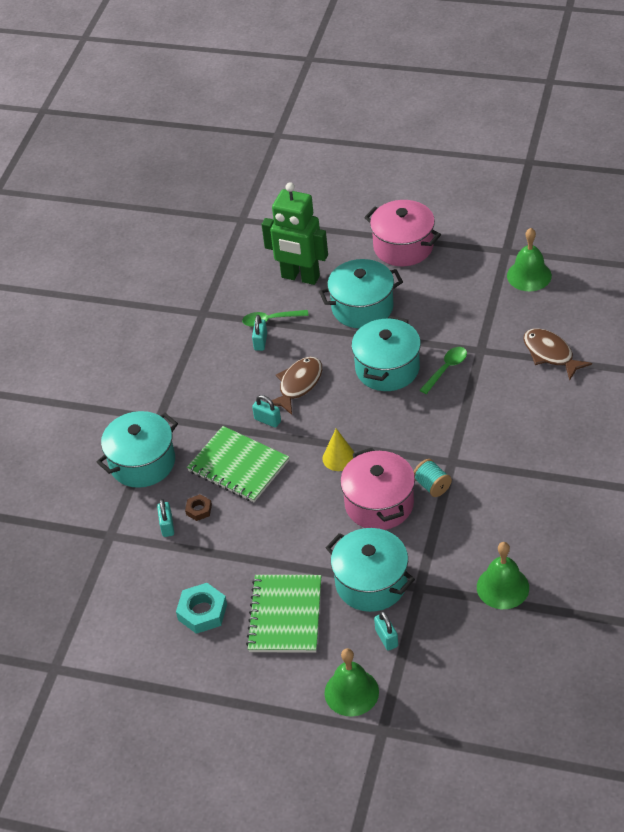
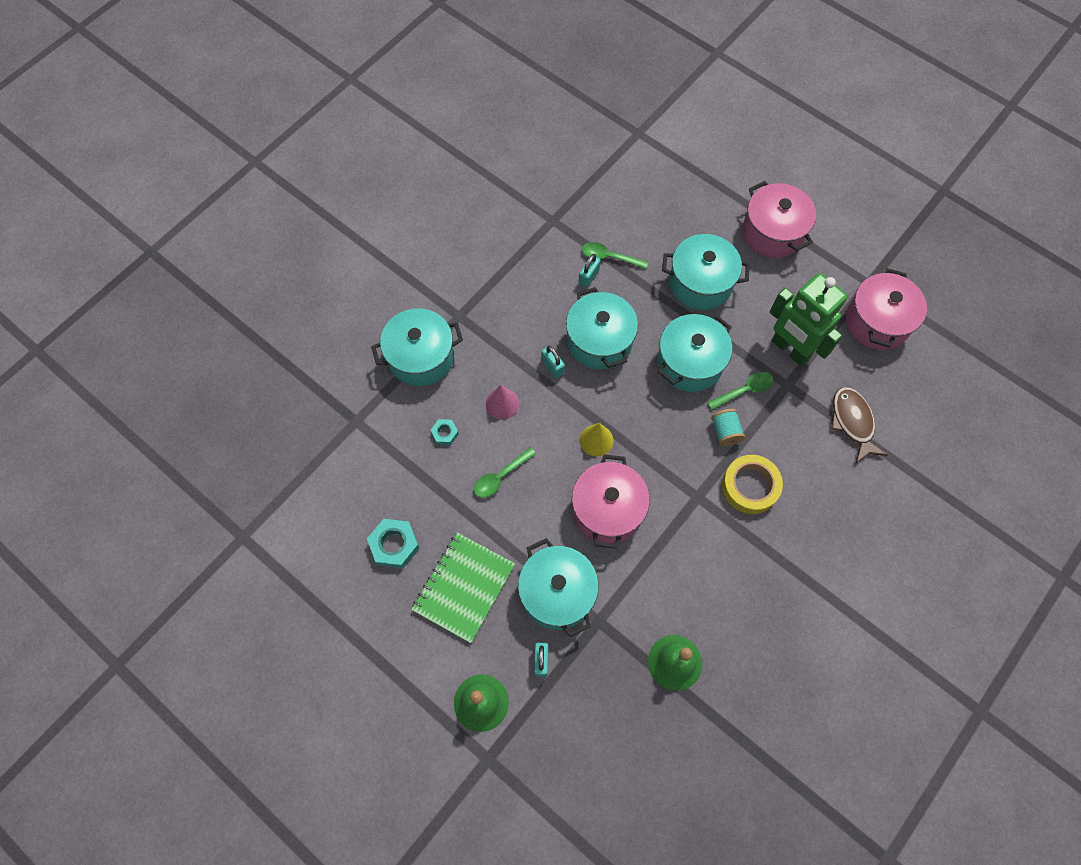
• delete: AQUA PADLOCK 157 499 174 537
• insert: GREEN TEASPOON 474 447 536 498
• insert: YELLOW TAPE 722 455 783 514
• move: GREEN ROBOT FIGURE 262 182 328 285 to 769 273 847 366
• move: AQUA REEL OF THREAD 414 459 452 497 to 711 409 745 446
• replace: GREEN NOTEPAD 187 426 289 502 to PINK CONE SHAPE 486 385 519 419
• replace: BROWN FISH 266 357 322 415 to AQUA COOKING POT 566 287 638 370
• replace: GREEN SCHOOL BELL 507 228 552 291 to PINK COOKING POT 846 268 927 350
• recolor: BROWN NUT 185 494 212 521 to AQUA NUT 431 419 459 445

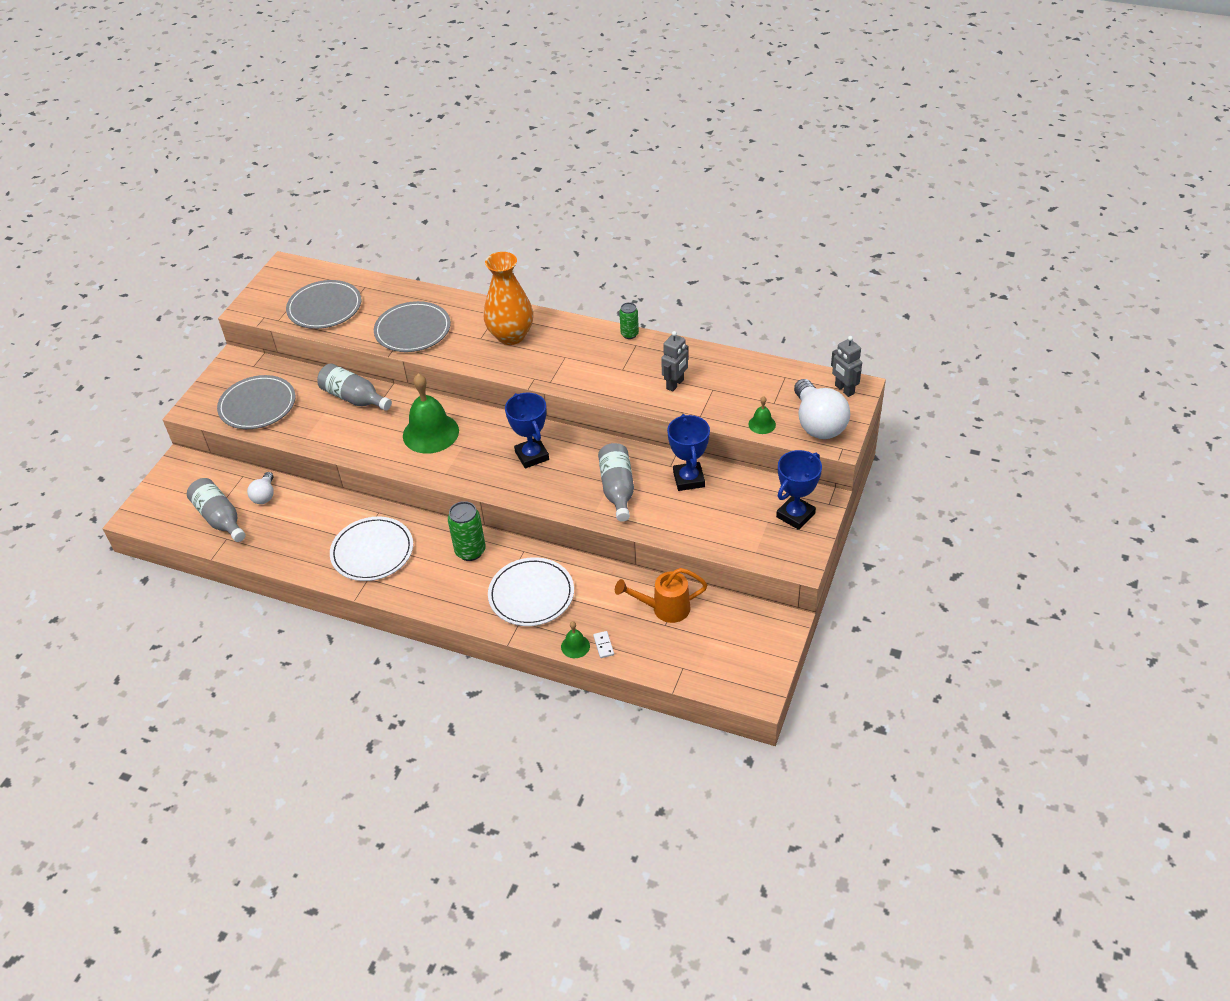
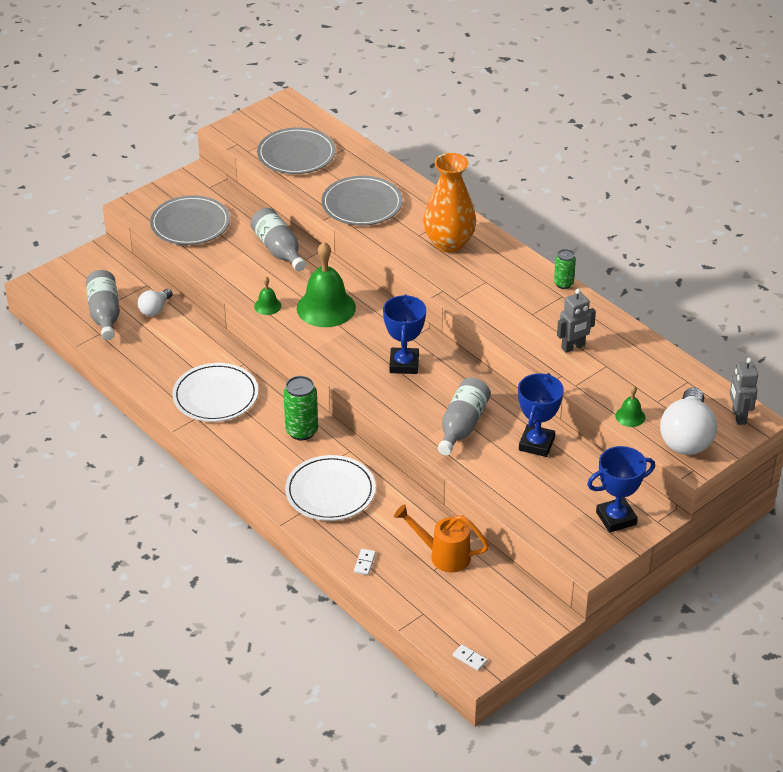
• insert: SNOW-WHITE DOMINO PIECE 453 645 487 671
• move: GREEN SCHOOL BELL 561 621 590 658 to 254 276 281 315

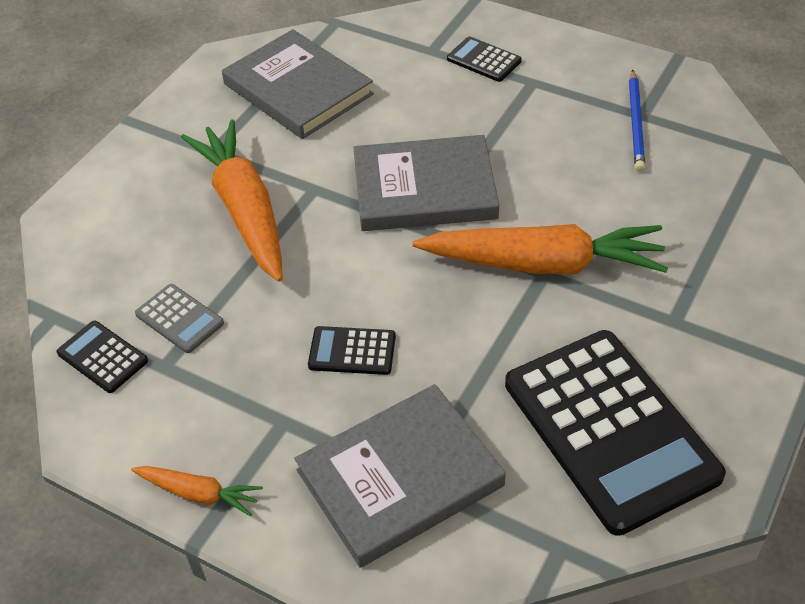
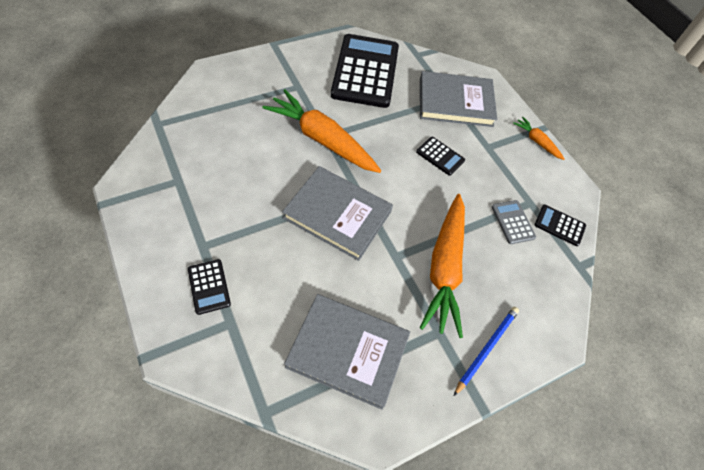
• move: COBALT WOODEN PENCIL 629 70 645 172 to 454 307 519 396
• rotate: BLACK ADDING MACHINE 56 321 148 393 = 535 205 586 246 135 degrees clockwise
• rotate: GRAY HARDBACK 222 29 374 139 = 284 294 410 410 60 degrees counterclockwise

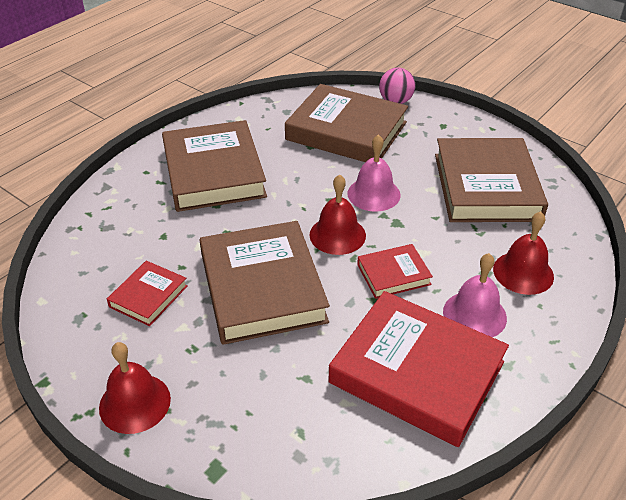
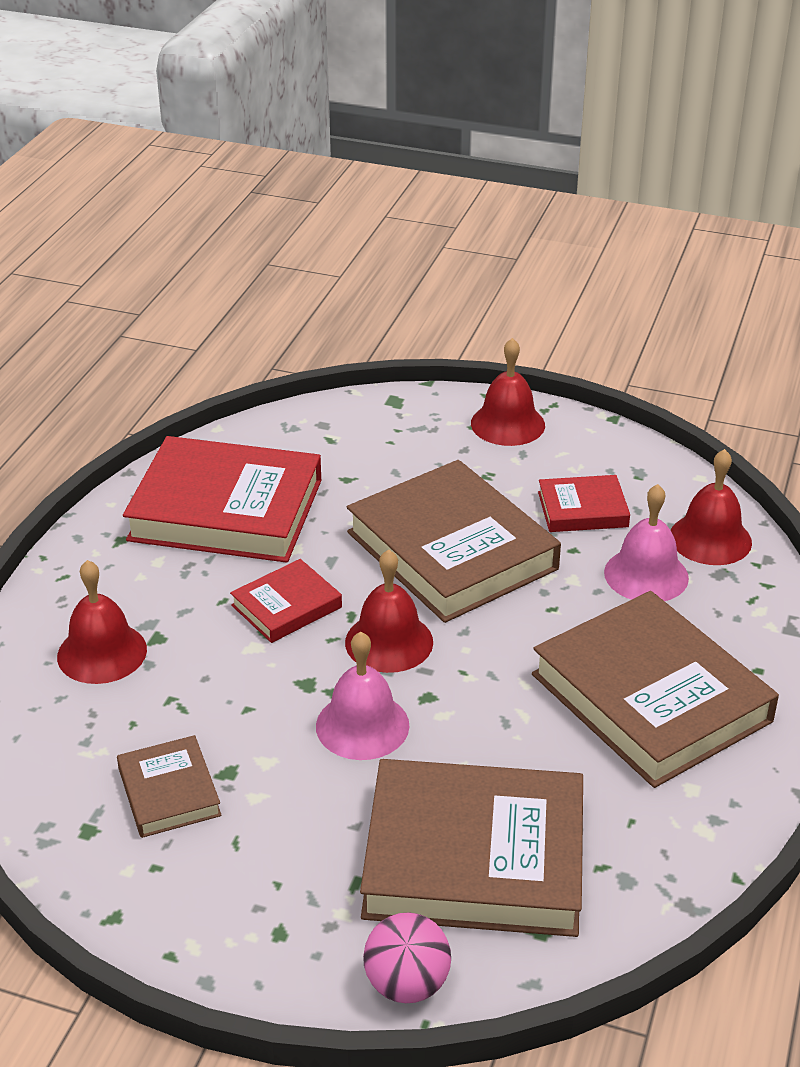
• insert: CRIMSON SCHOOL BELL 671 449 752 565
• move: PINK SCHOOL BELL 443 253 507 337 to 604 484 689 601
• rotate: CRIMSON HARDBACK 107 261 188 326 = 538 475 630 532 75 degrees clockwise
• resize: BROWN HARDBACK 435 138 548 222 = 117 735 222 838 x0.49

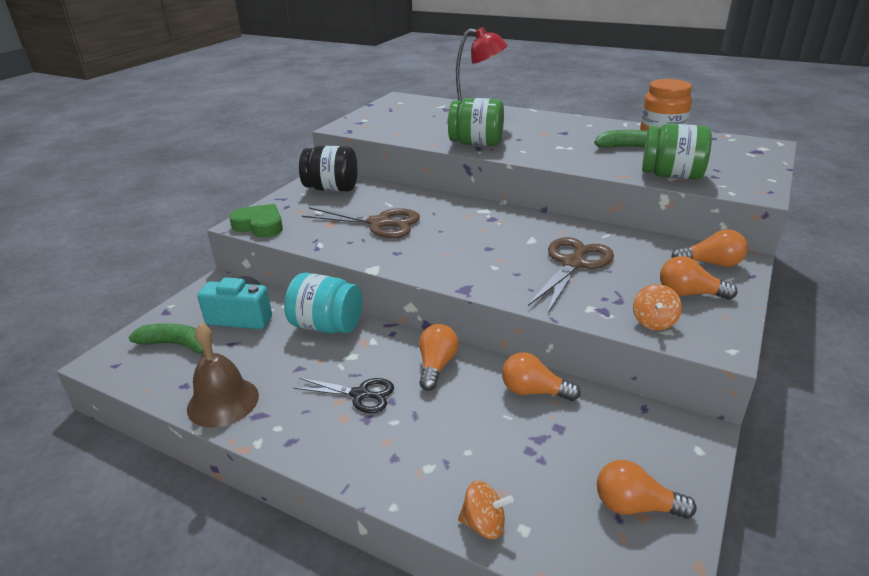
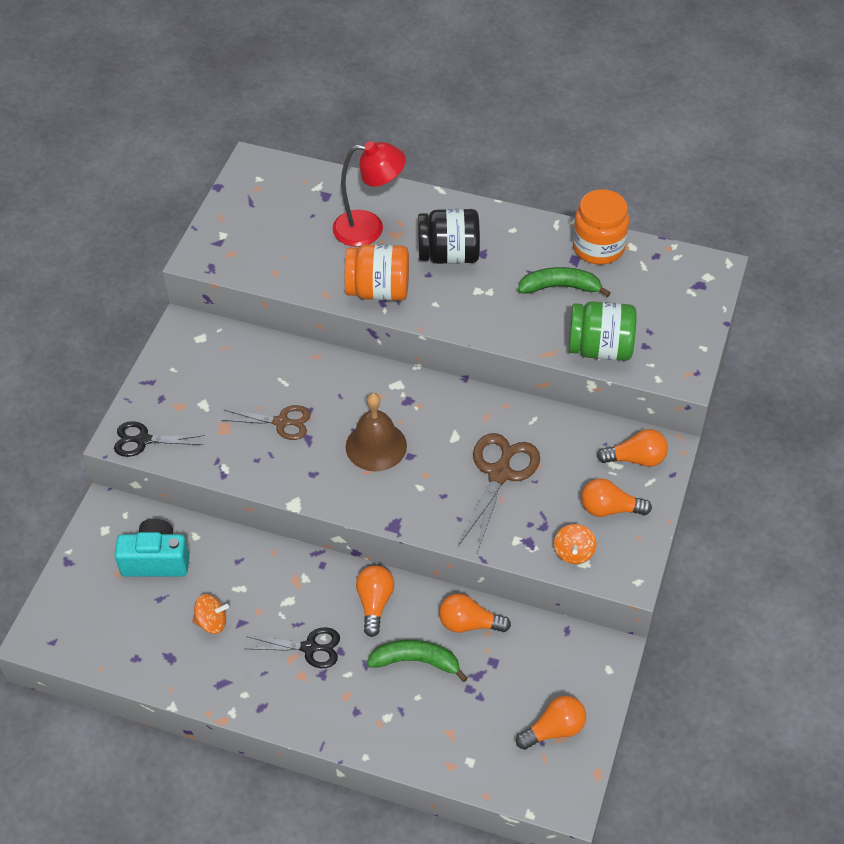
• delete: AQUA PRESERVE JAR 284 273 362 334
• move: GREEN BANANA FRUIT 129 323 205 357 to 367 640 468 682
• move: BROWN SCHOOL BELL 187 323 259 428 to 346 393 407 472
• move: BLACK PRESERVE JAR 299 146 357 191 to 418 209 480 264
• move: ORANGE SPINNING TOP 458 480 514 539 to 192 594 229 634
• replace: GREEN HEART SHAPE 229 204 283 238 to BLACK PAIR OF SCISSORS 114 421 205 457
• recolor: GREEN PRESERVE JAR 448 98 504 146 to ORANGE PRESERVE JAR 344 244 409 301
• rotate: ORANGE LIGHT BULB 597 460 697 519 = 516 695 586 750 150 degrees clockwise
• resize: BROWN PAIR OF SCISSORS 302 207 420 238 = 221 405 311 440 x0.64

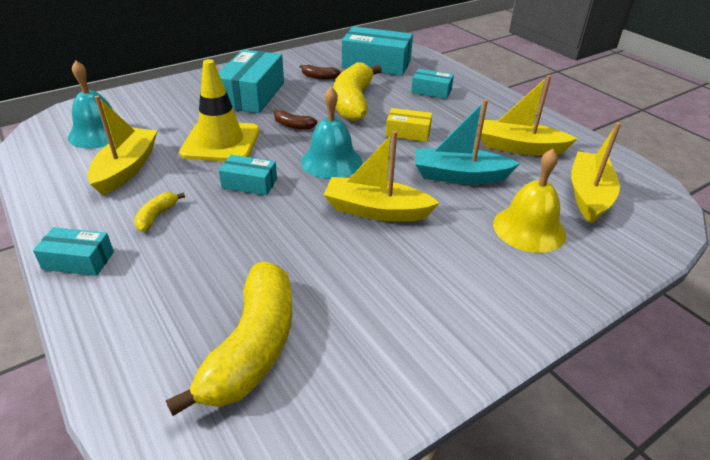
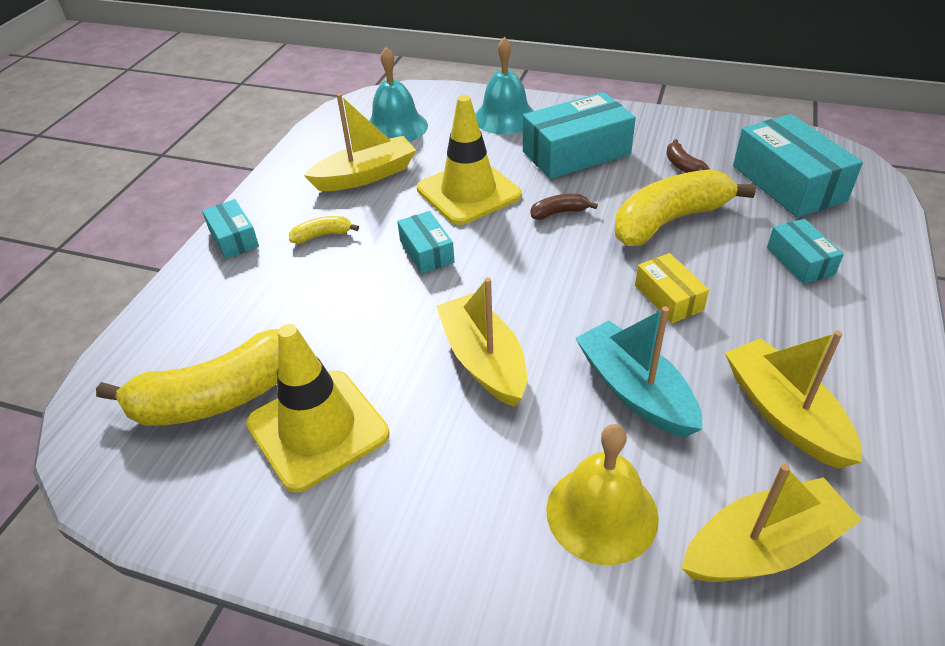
• insert: YELLOW ROAD CONE 246 324 389 492
• move: AQUA SCHOOL BELL 301 87 362 179 to 475 37 534 134
• rotate: BROWN BANANA FRUIT 274 109 318 130 = 531 194 598 220 90 degrees clockwise

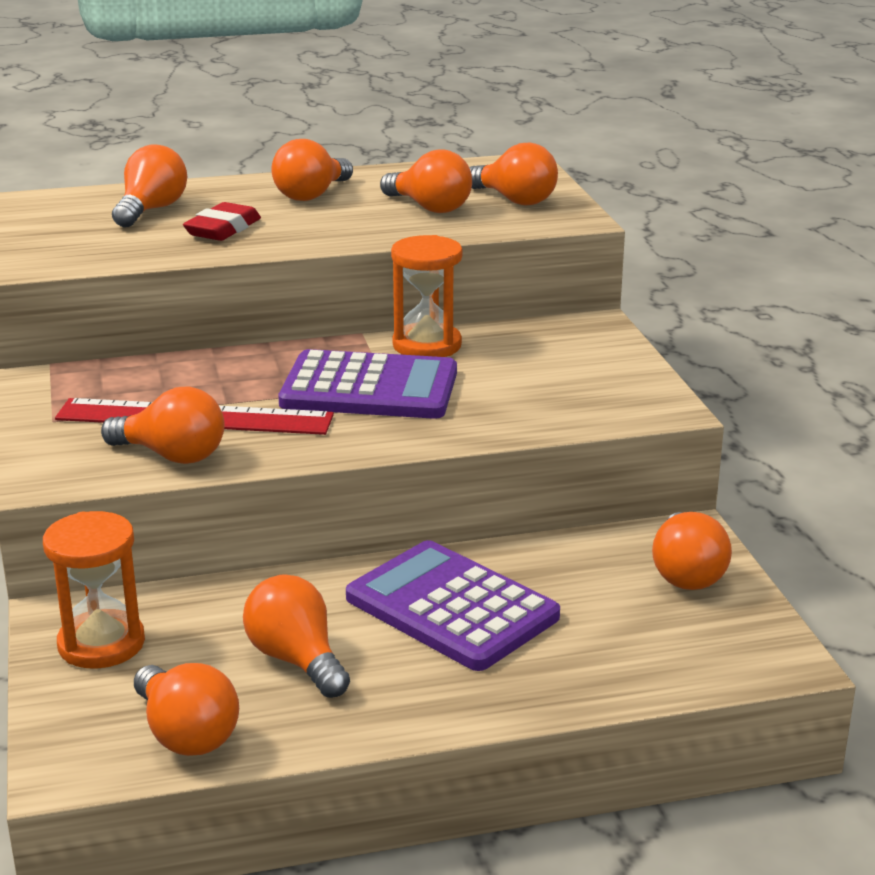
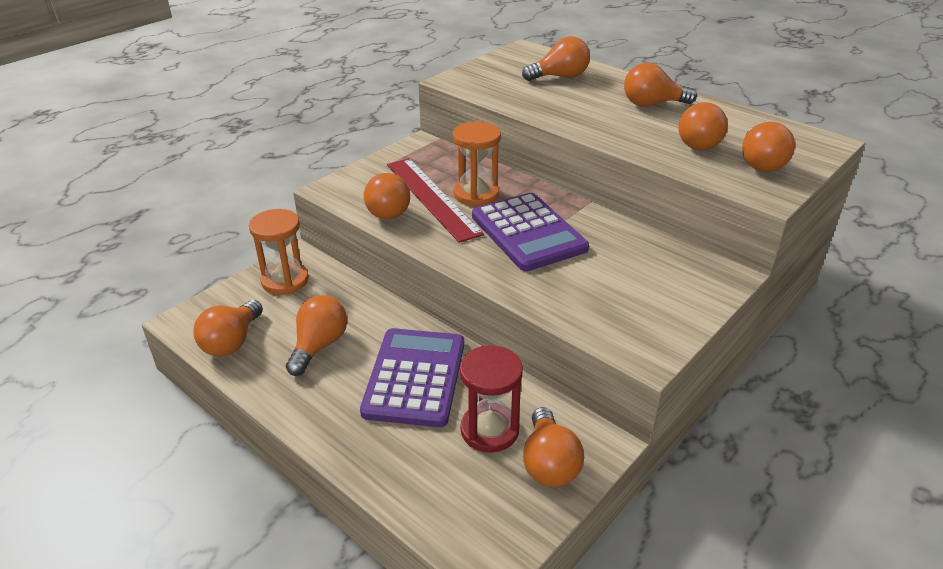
• delete: CRIMSON GUM ERASER 183 202 261 241
• insert: CRIMSON SANDGLASS 460 345 523 453
• move: ORANGE SANDGLASS 391 235 462 357 to 453 122 501 207
• rotate: ORANGE LIGHT BULB 652 512 732 590 = 523 407 584 487 60 degrees counterclockwise

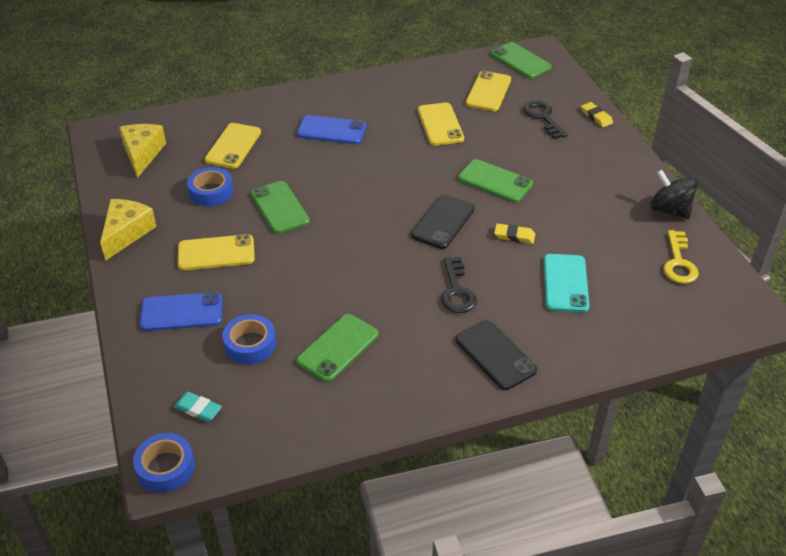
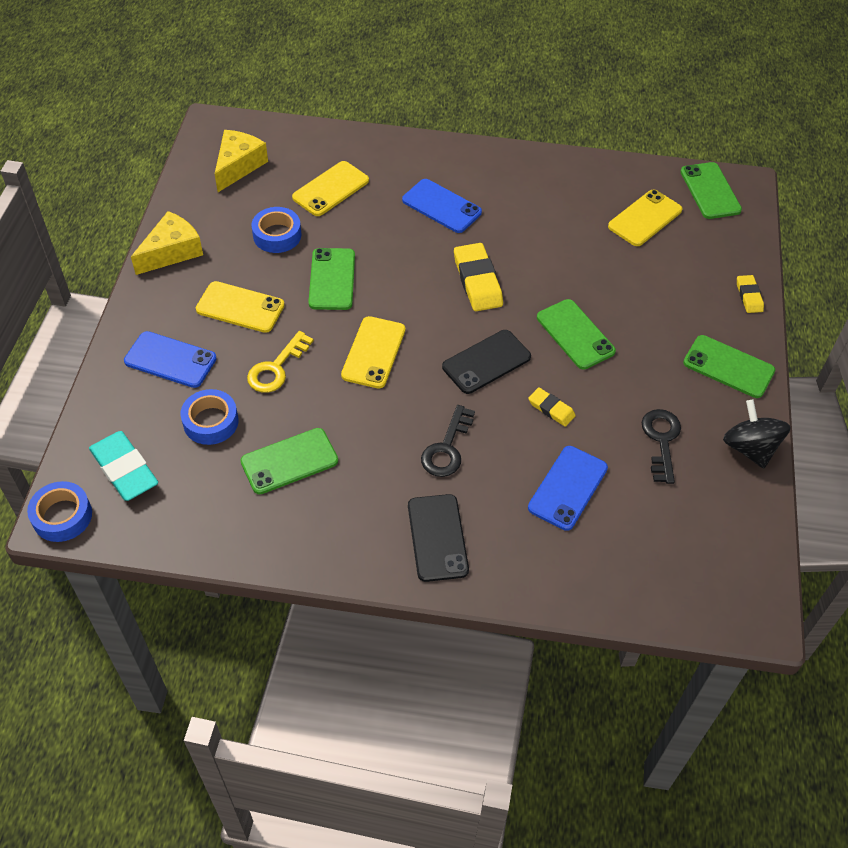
• insert: YELLOW GUM ERASER 454 243 503 311
• insert: GREEN MOBILE PHONE 683 335 775 398
• move: YELLOW MOBILE PHONE 418 103 464 146 to 341 316 405 389
• move: BLACK KEY 523 101 568 139 to 642 409 681 484
• move: YELLOW KEY 663 230 699 284 to 247 331 314 393
• recolor: AQUA MOBILE PHONE 544 254 590 313 to COBALT MOBILE PHONE 528 446 608 531
• resize: AQUA GUM ERASER 174 392 222 422 = 89 431 158 501 x1.79

